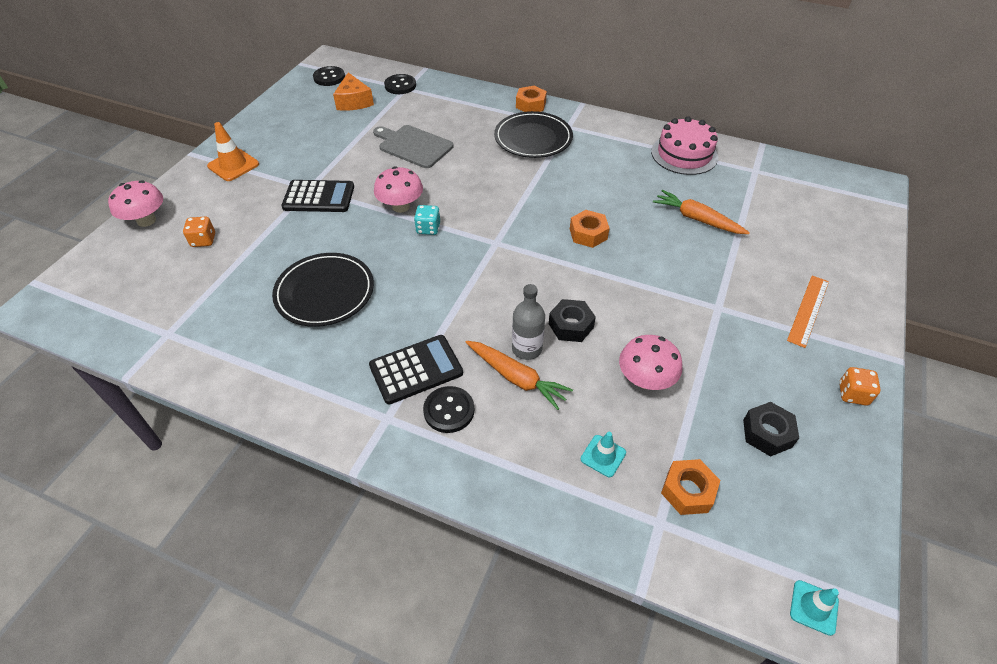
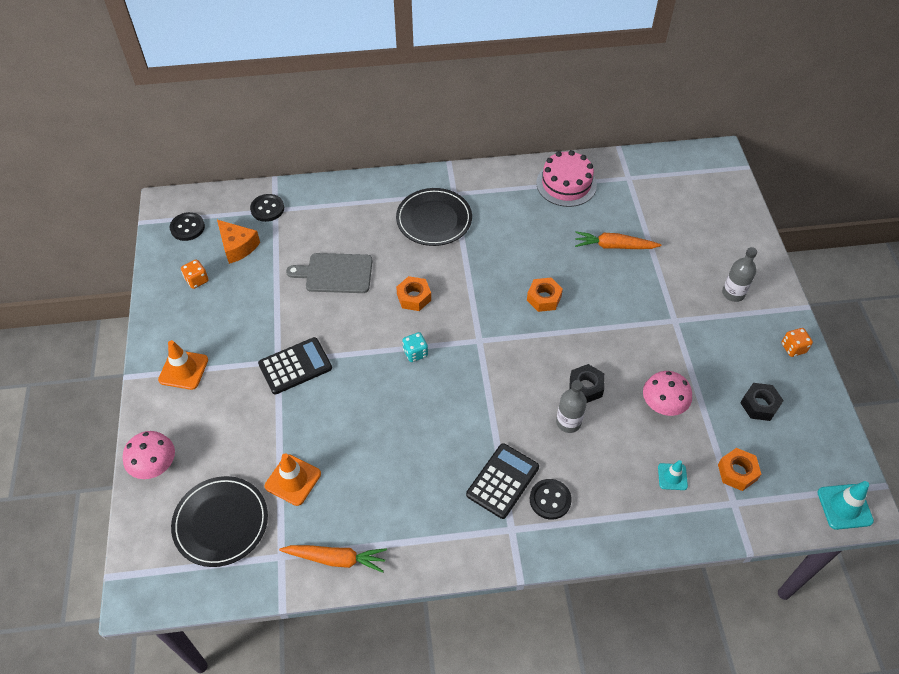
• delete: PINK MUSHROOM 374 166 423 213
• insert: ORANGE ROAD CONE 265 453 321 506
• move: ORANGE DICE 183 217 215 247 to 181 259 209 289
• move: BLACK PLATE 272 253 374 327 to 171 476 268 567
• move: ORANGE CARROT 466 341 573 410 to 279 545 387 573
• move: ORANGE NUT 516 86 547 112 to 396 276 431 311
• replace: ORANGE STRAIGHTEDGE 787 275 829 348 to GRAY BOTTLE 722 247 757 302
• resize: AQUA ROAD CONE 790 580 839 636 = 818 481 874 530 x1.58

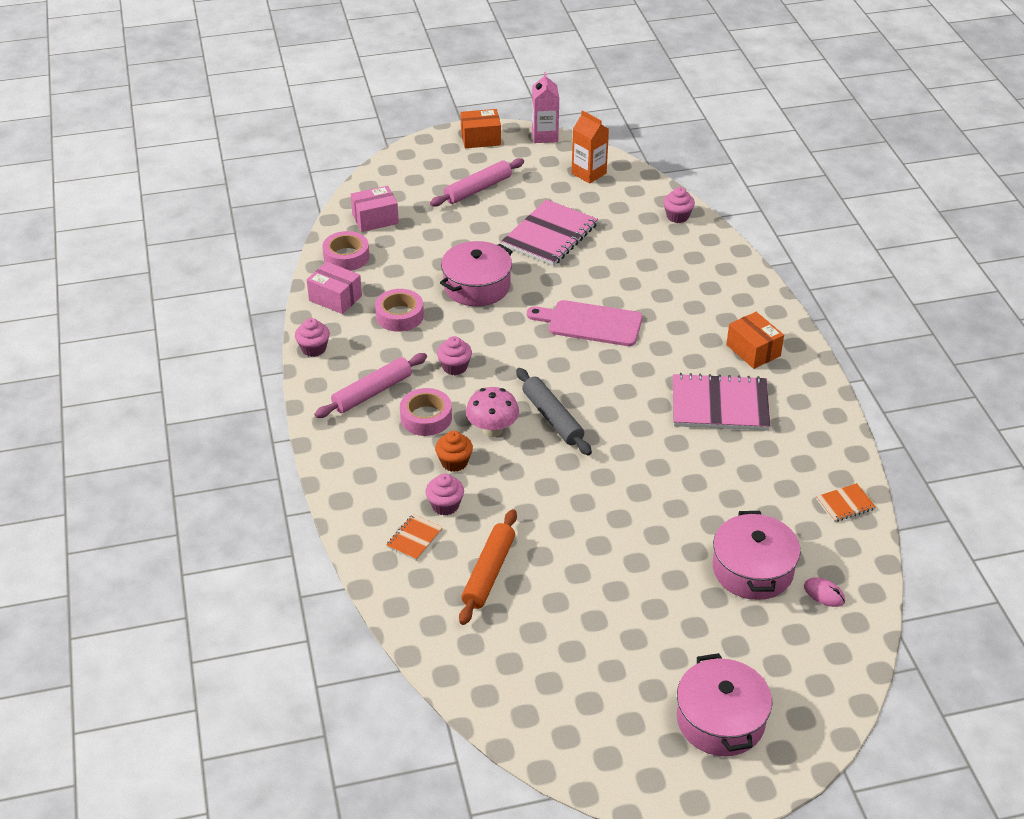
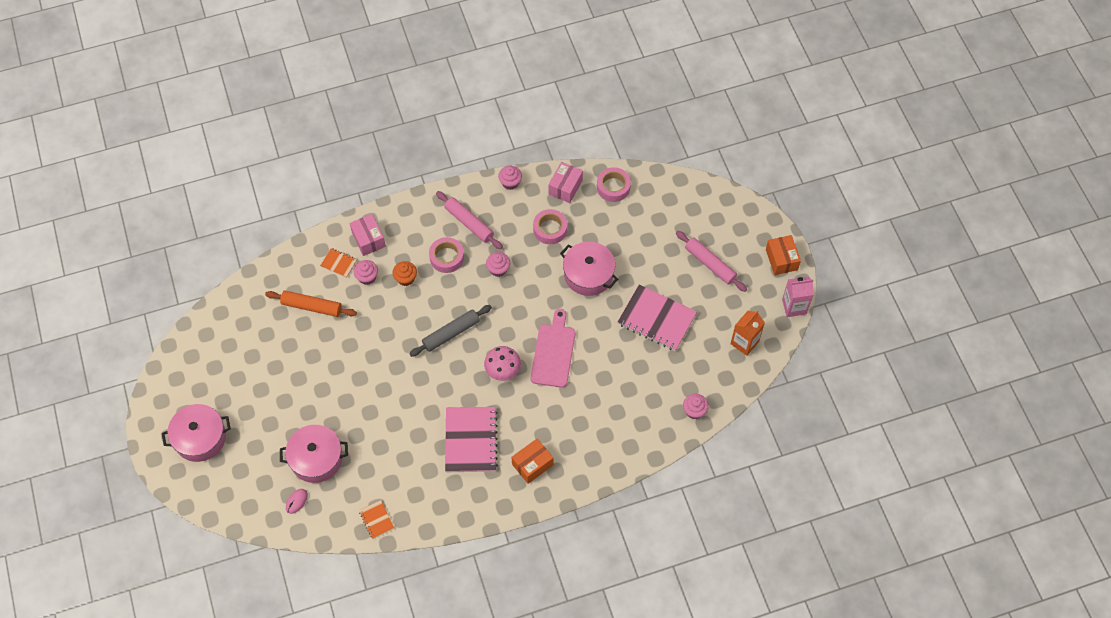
• move: PINK PACKAGE 351 186 399 232 to 350 214 386 256
• move: PINK MUSHROOM 466 387 519 437 to 484 346 521 381

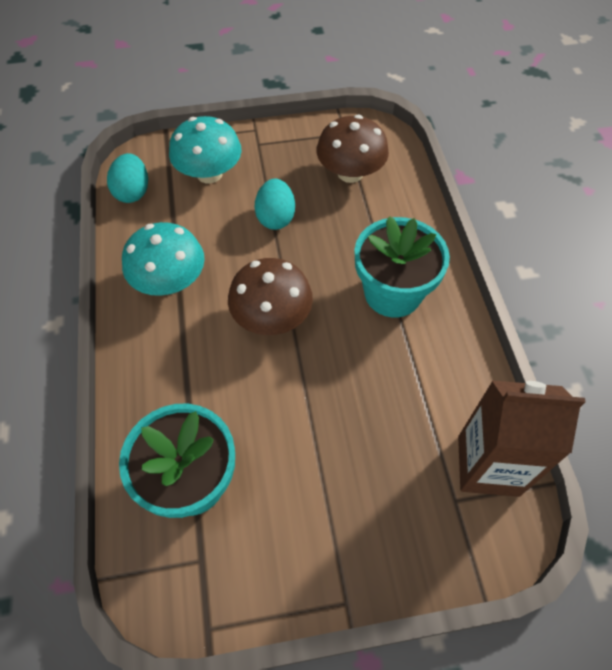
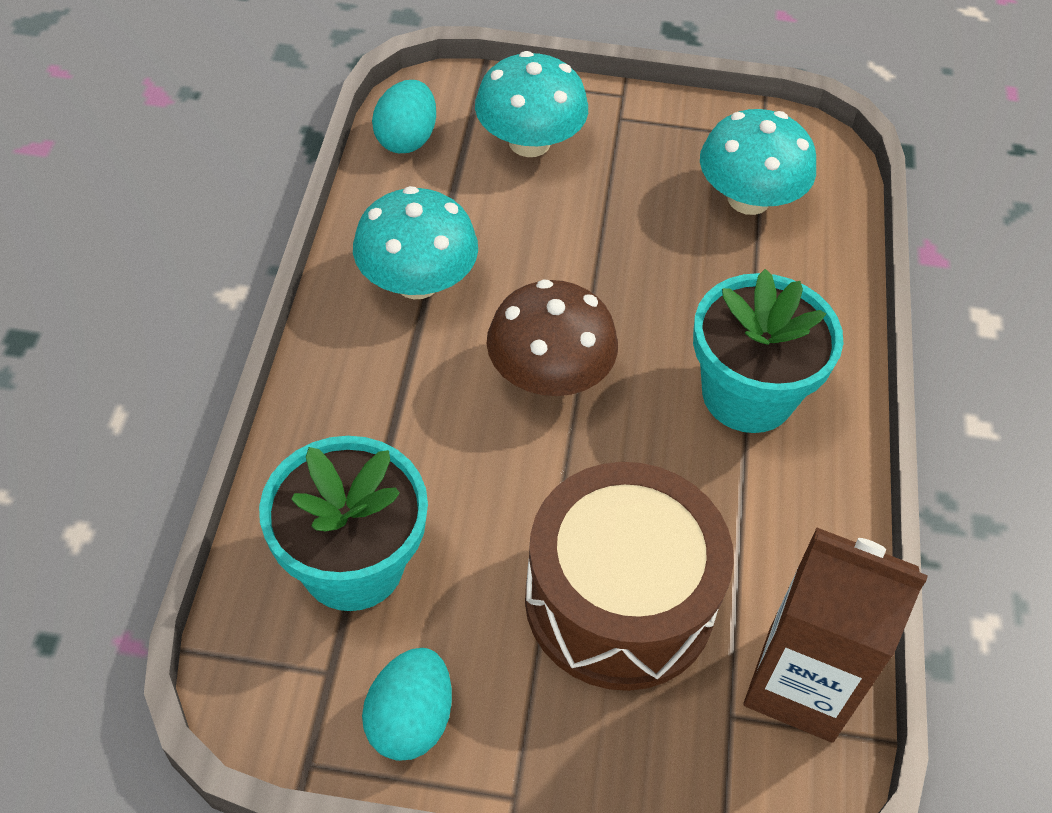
• insert: BROWN TOY DRUM 525 462 734 691
• move: AQUA EGG 255 179 295 230 to 362 648 452 761
• recolor: BROWN MUSHROOM 316 115 389 183 to AQUA MUSHROOM 700 109 816 215

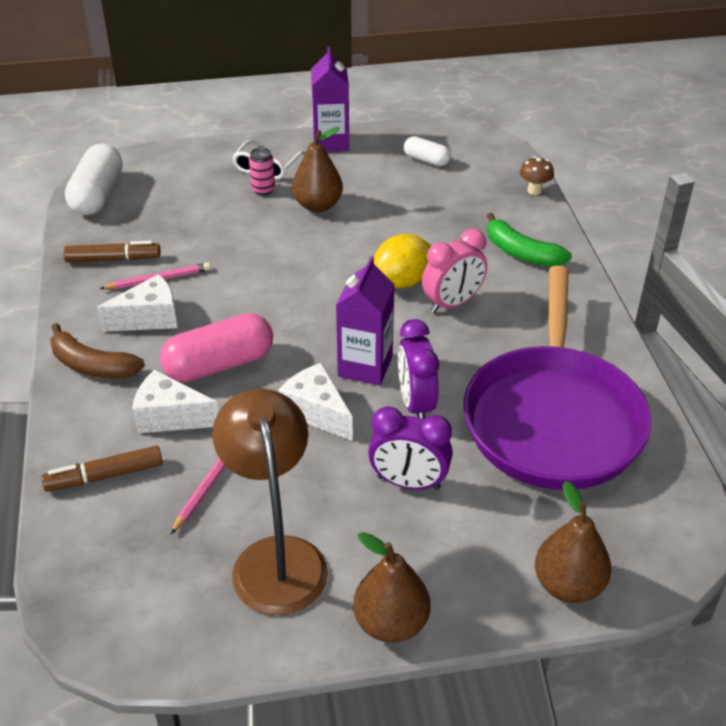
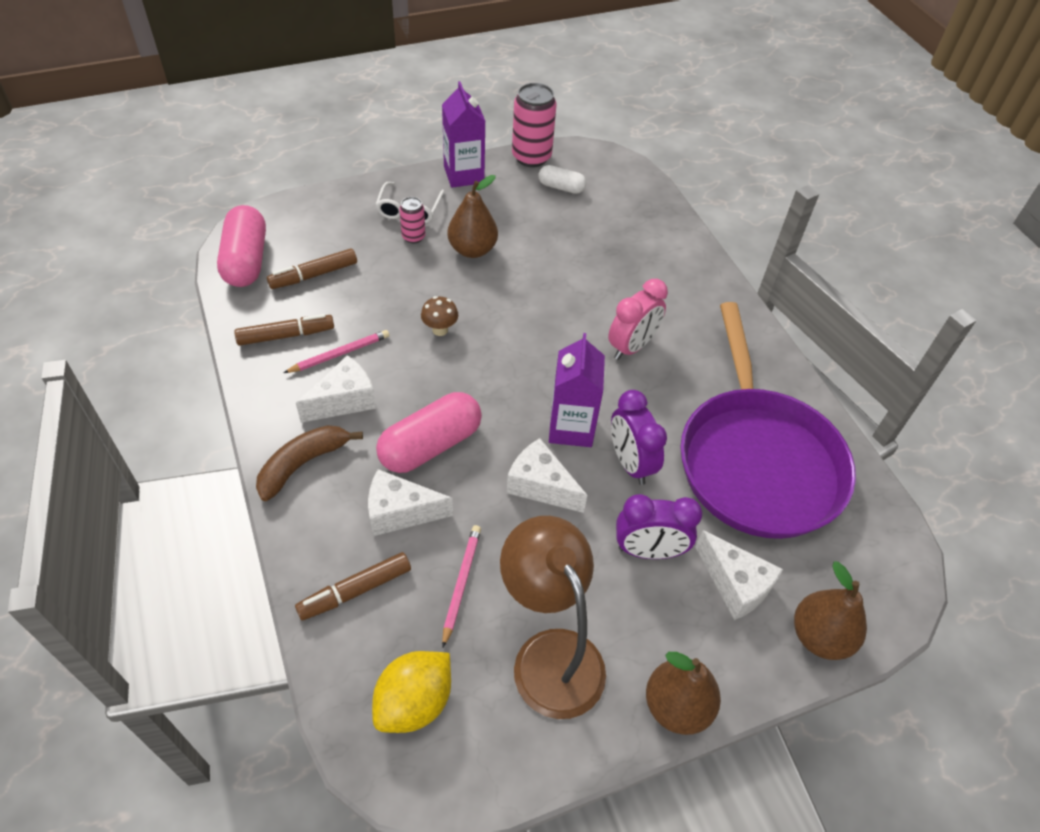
• delete: GREEN BANANA FRUIT 487 213 572 267
• insert: BROWN MARKER PEN 267 248 357 289
• insert: PINK CAN 512 83 556 167
• insert: SNOW-WHITE PIECE OF CHEESE 695 530 783 620
• move: YELLOW CITRUS FRUIT 374 234 432 288 to 372 651 451 733
• move: BROWN MUSHROOM 520 156 554 195 to 421 296 458 336
• recolor: SNOW-WHITE PILL 65 143 123 215 to PINK PILL 217 205 266 287
• rotate: BROWN BANANA FRUIT 50 323 145 379 = 256 425 363 501 120 degrees clockwise

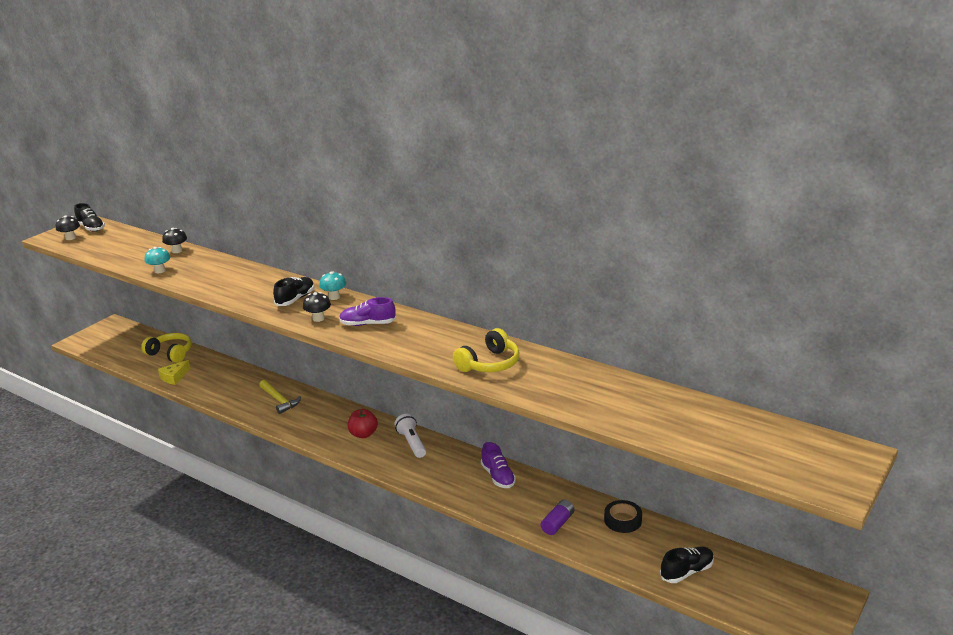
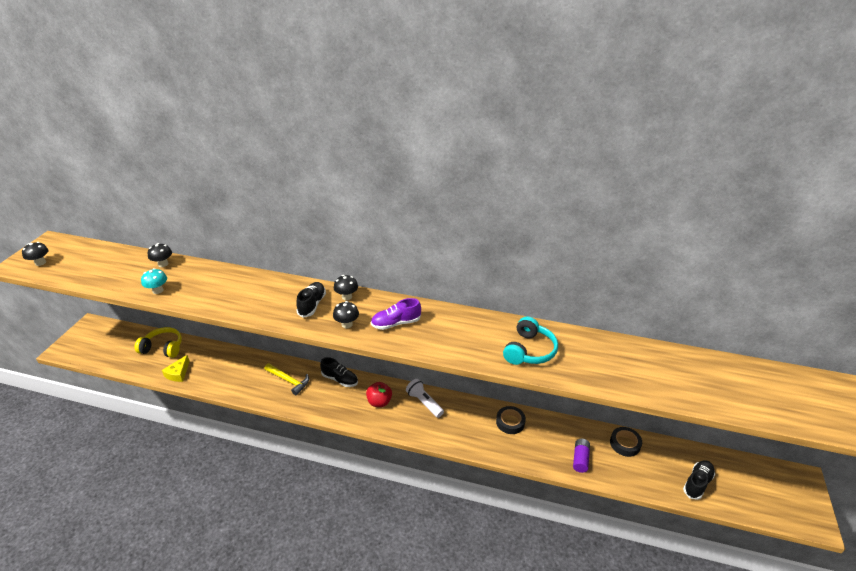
• move: BLACK SHOE 74 203 105 232 to 320 357 358 387
• replace: VIOLET SHOE 481 442 516 488 to BLACK TAPE 496 406 526 434
• recolor: AQUA MUSHROOM 319 271 346 300 to BLACK MUSHROOM 334 275 358 300
• recolor: YELLOW OVER-EAR HEADPHONES 453 328 520 372 to AQUA OVER-EAR HEADPHONES 503 316 558 365

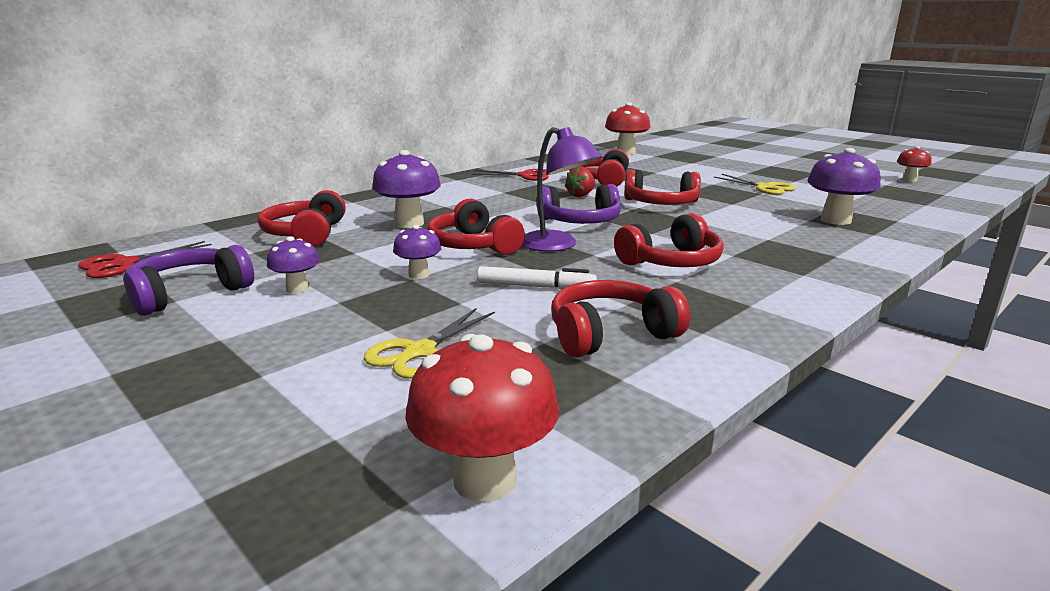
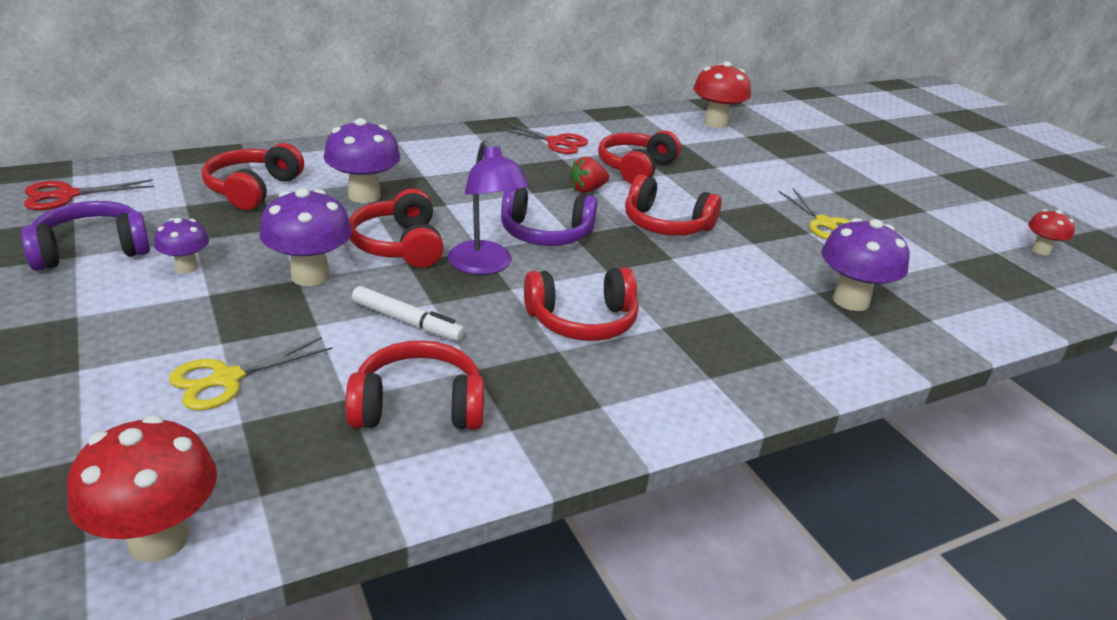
• resize: VIOLET MUSHROOM 393 225 441 279 = 259 188 352 286 x1.74

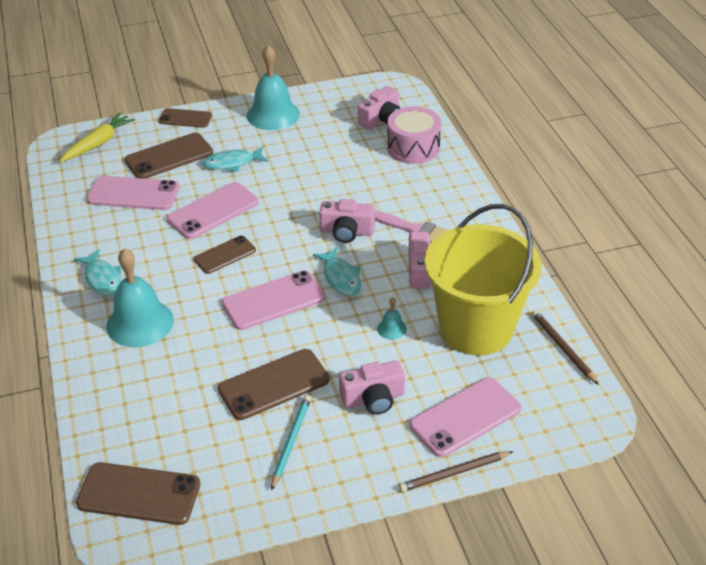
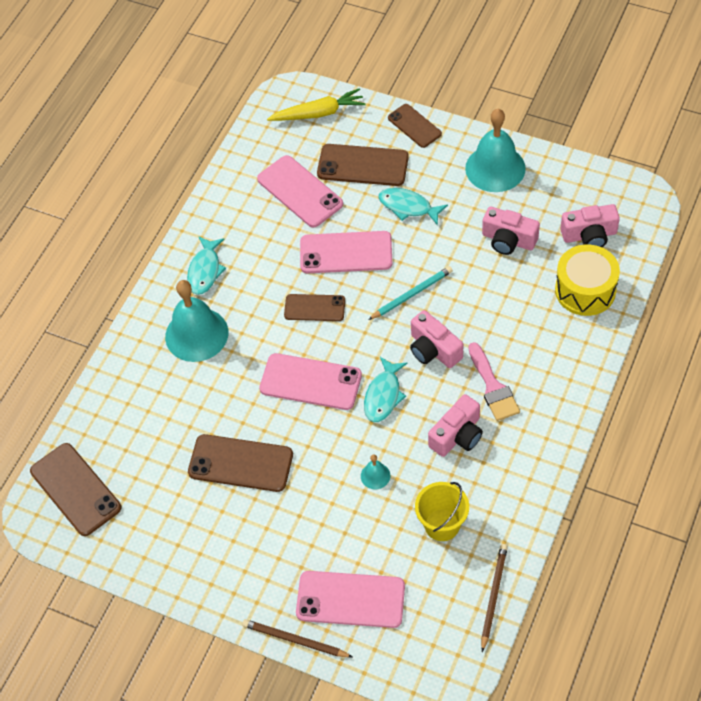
• move: AQUA WOODEN PENCIL 271 395 311 490 to 368 266 453 320
• move: PINK COMPACT CAMERA 339 360 405 415 to 482 207 540 255
• recolor: PINK TOY DRUM 387 106 441 164 to YELLOW TOY DRUM 555 245 620 316
• resize: YELLOW SAND BUCKET 425 204 541 356 = 415 482 469 541 x0.47

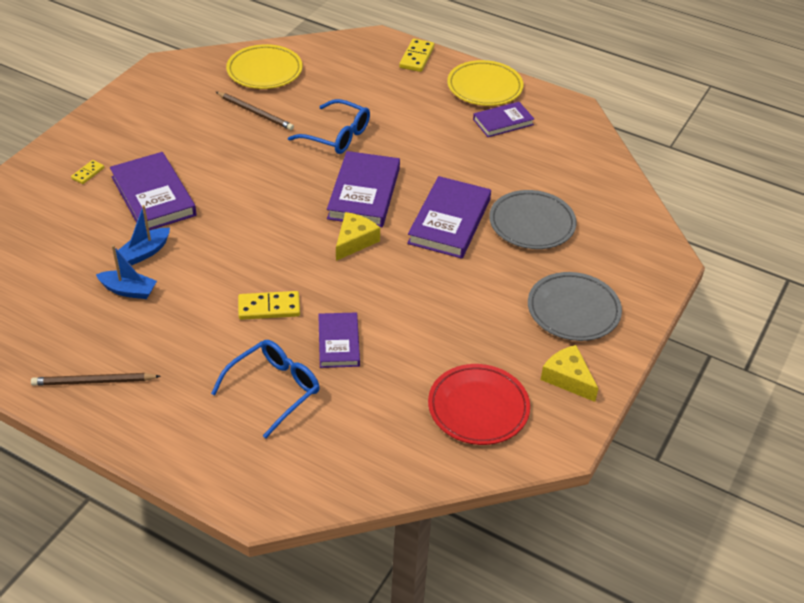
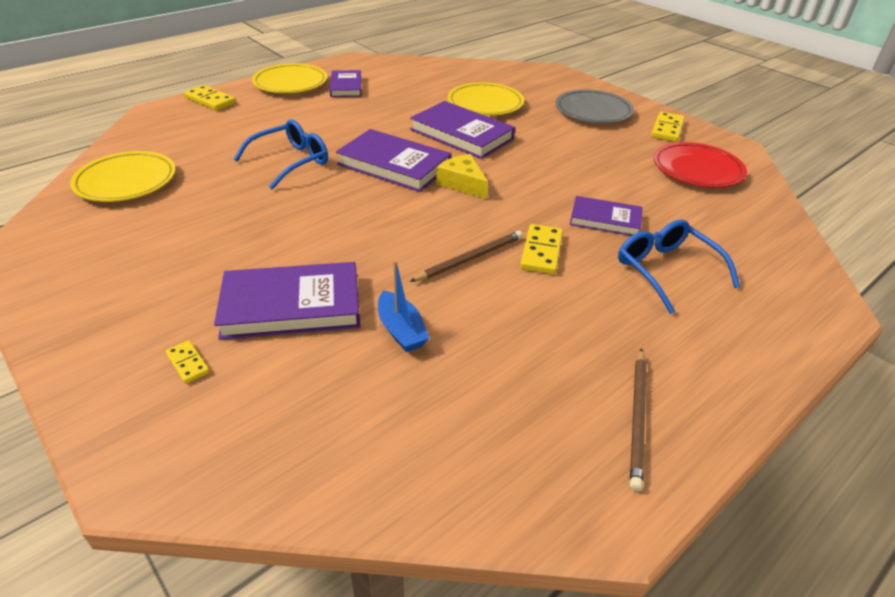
• delete: COBALT SAILBOAT 96 245 157 299
• move: BROWN WOODEN PENCIL 216 92 294 130 to 410 231 523 282
• replace: YELLOW PIECE OF CHEESE 541 345 599 402 to YELLOW DOMINO PIECE 651 112 685 142
• recolor: GRAY PLATE 489 190 577 249 to YELLOW PLATE 448 82 524 116

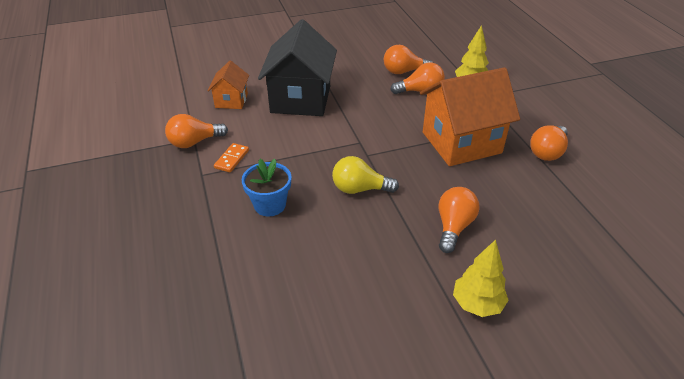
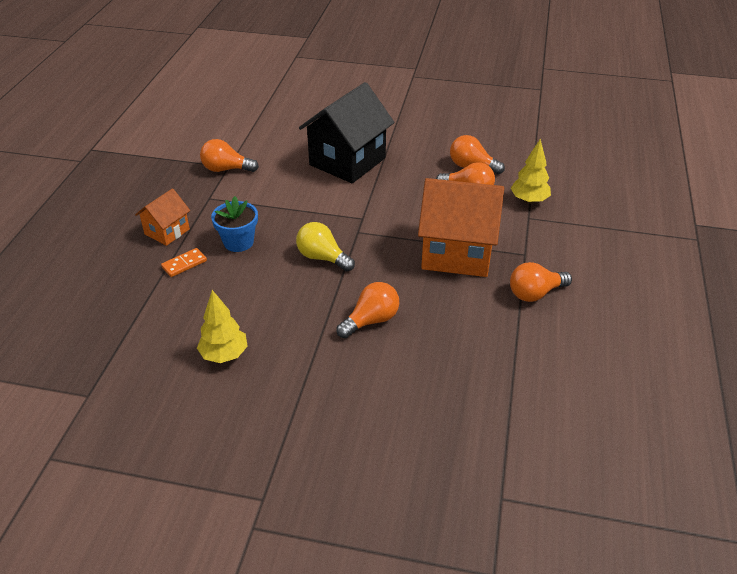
• move: ORANGE COTTAGE 208 61 249 109 to 135 188 190 246
• move: ORANGE DOMINO PIECE 214 143 249 173 to 161 248 207 277
• move: YELLOW TOY TREE 453 240 509 317 to 197 290 247 363

